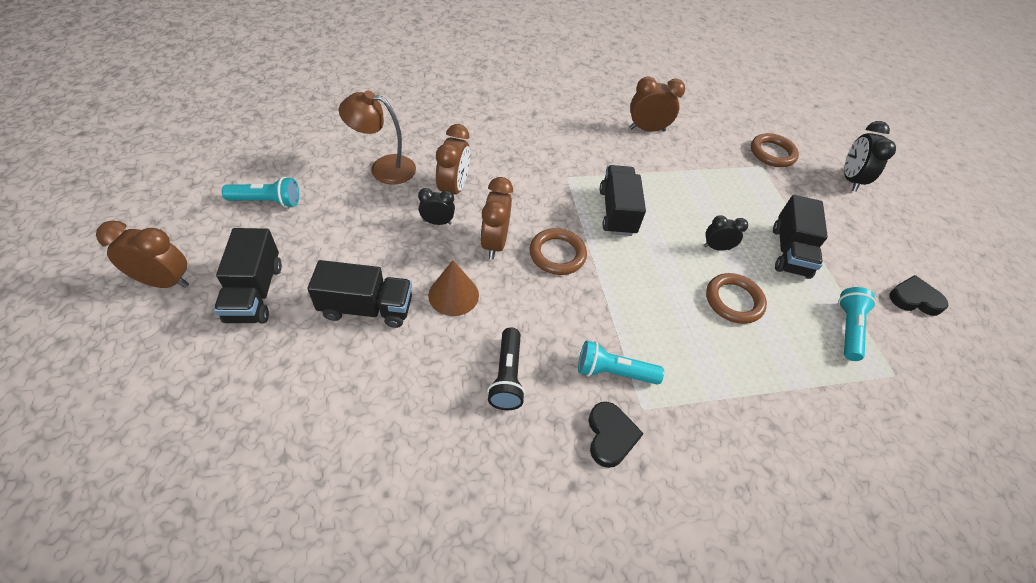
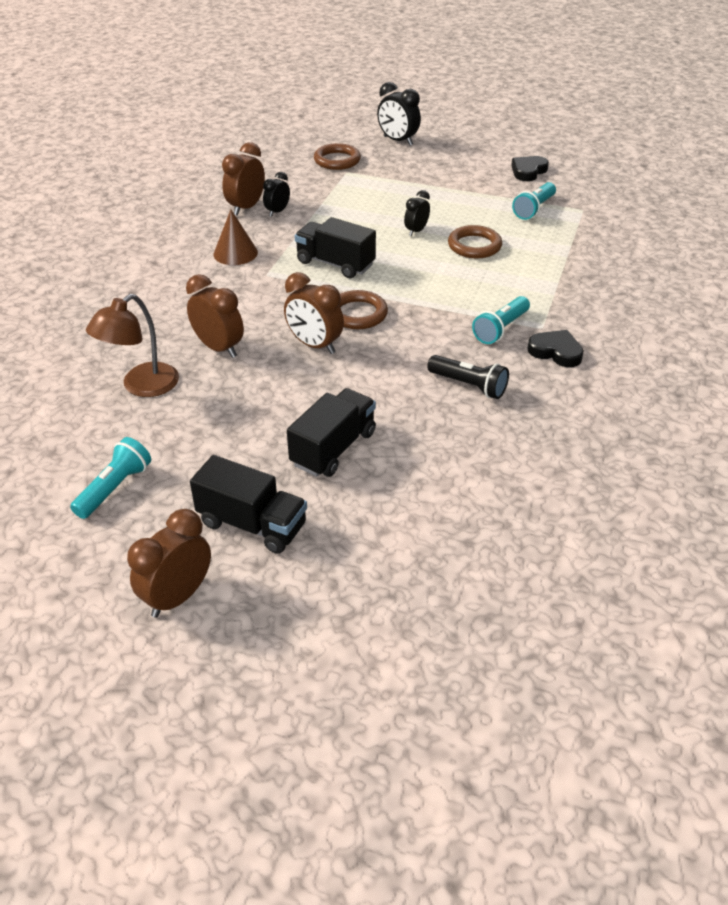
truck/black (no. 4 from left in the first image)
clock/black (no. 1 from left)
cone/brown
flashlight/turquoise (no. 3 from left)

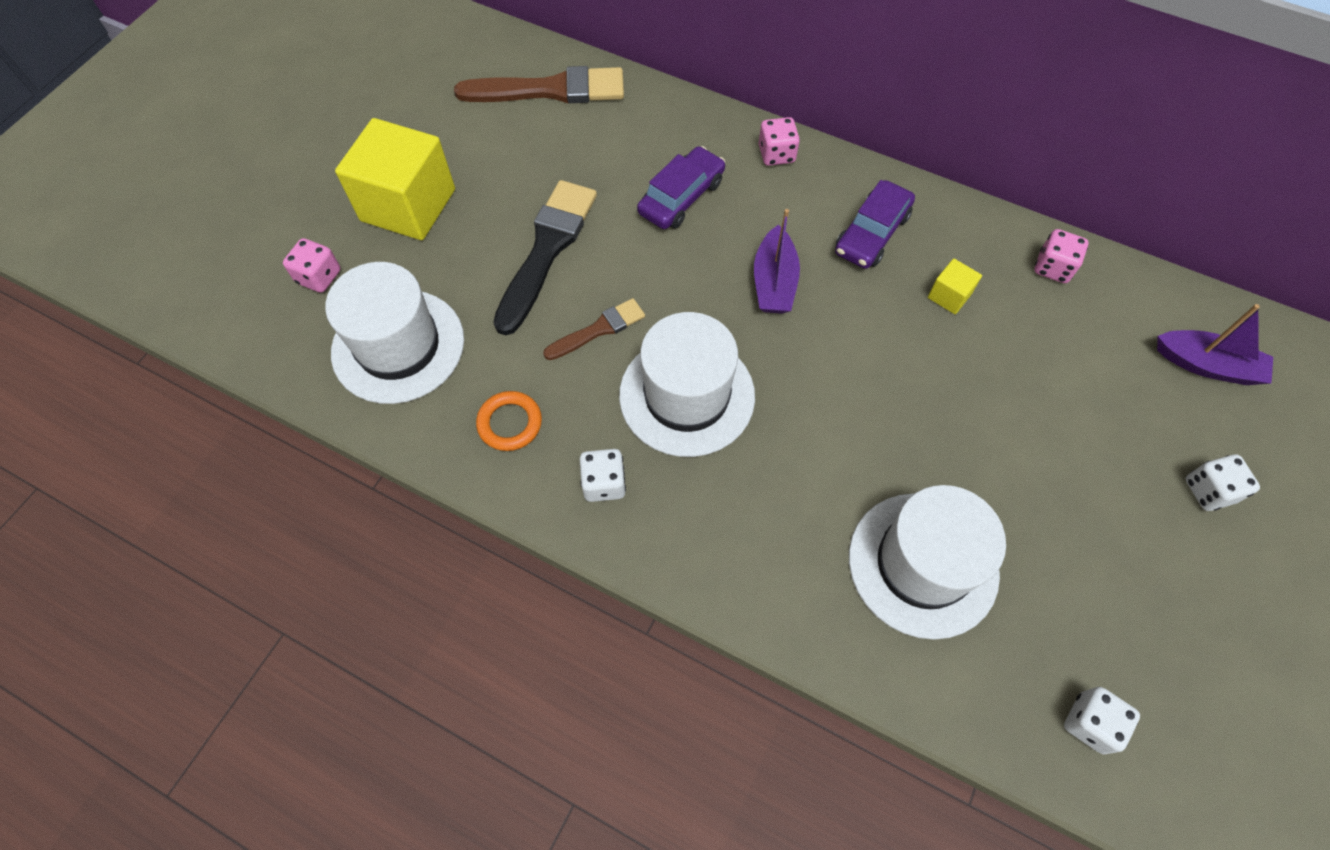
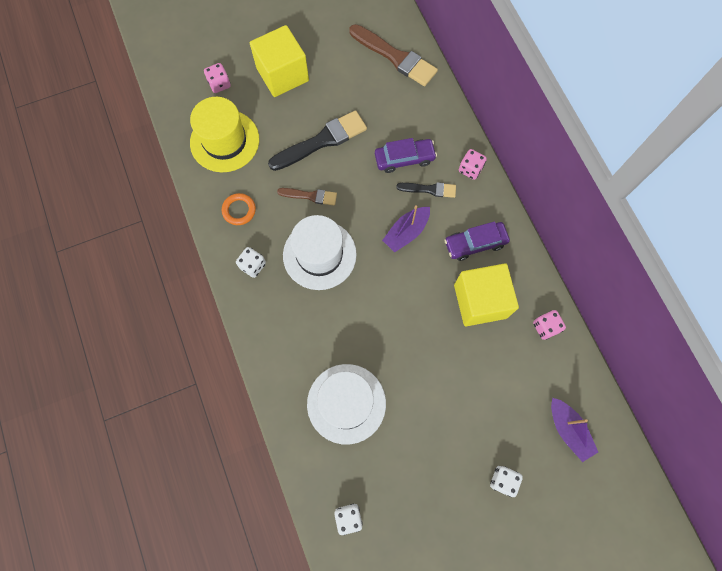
brush/black (no. 2 from left)
hat/yellow
cube/yellow (no. 2 from left)

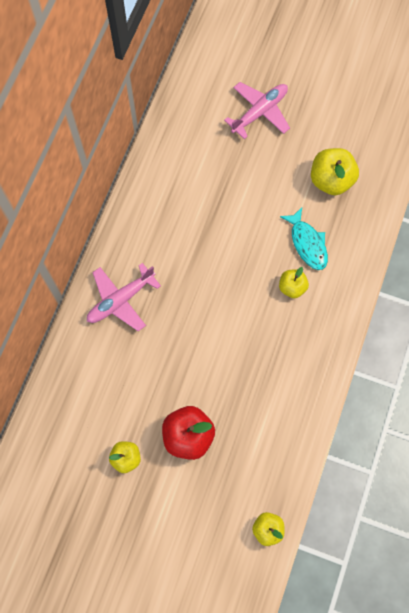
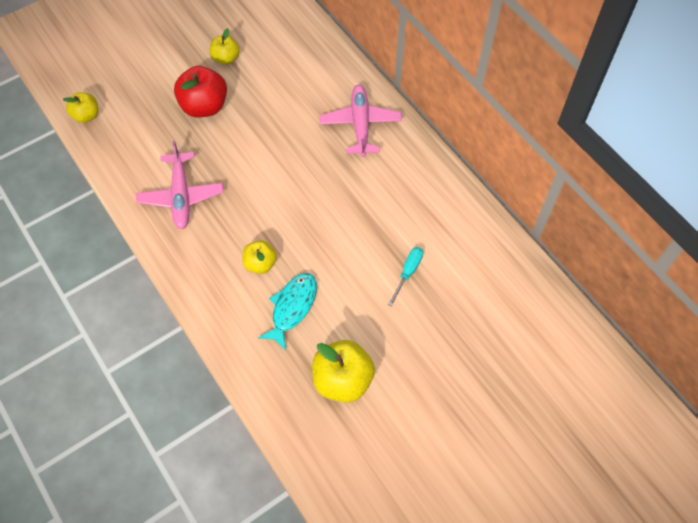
screwdriver/turquoise
plane/pink (no. 1 from left)
fish/turquoise

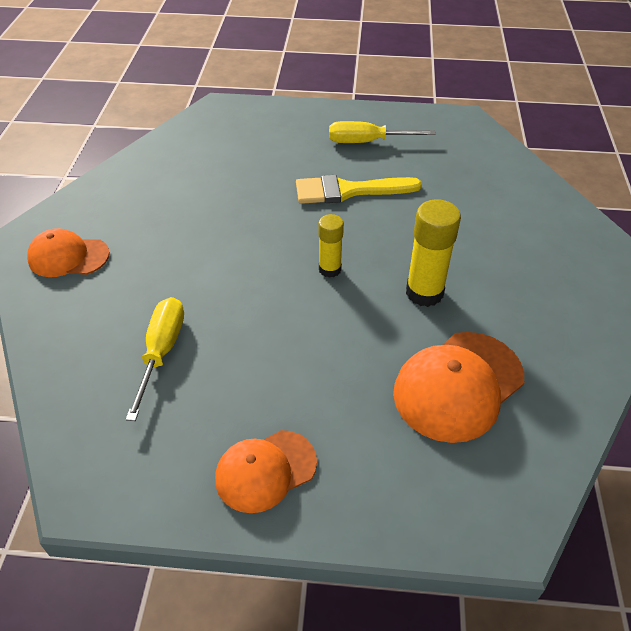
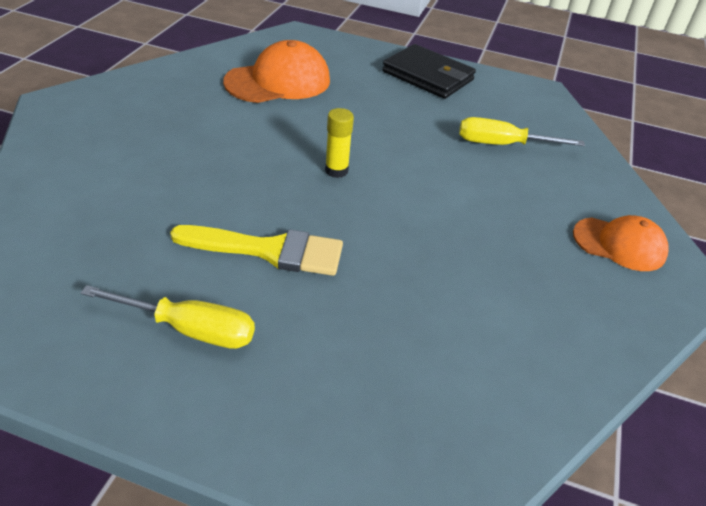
glue stick/yellow (no. 2 from left in the first image)
wallet/black
screwdriver/yellow (no. 2 from left)

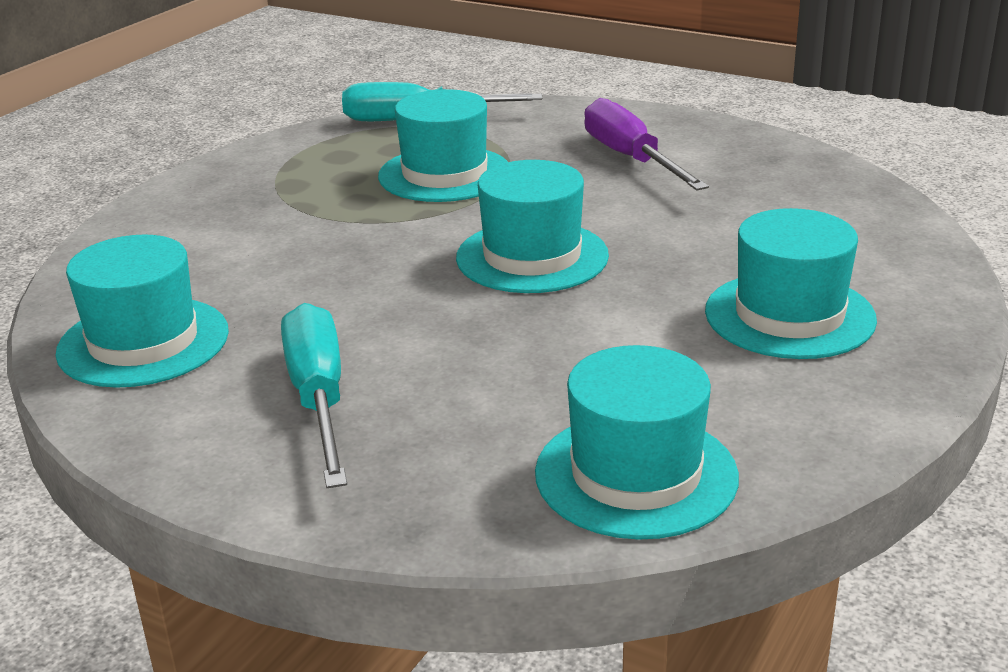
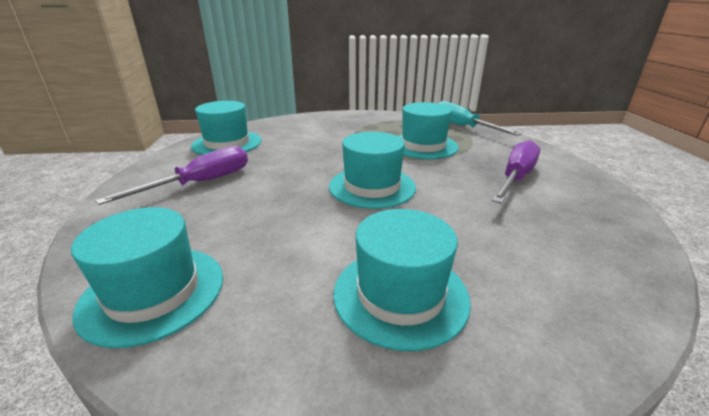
screwdriver/purple (no. 1 from left)

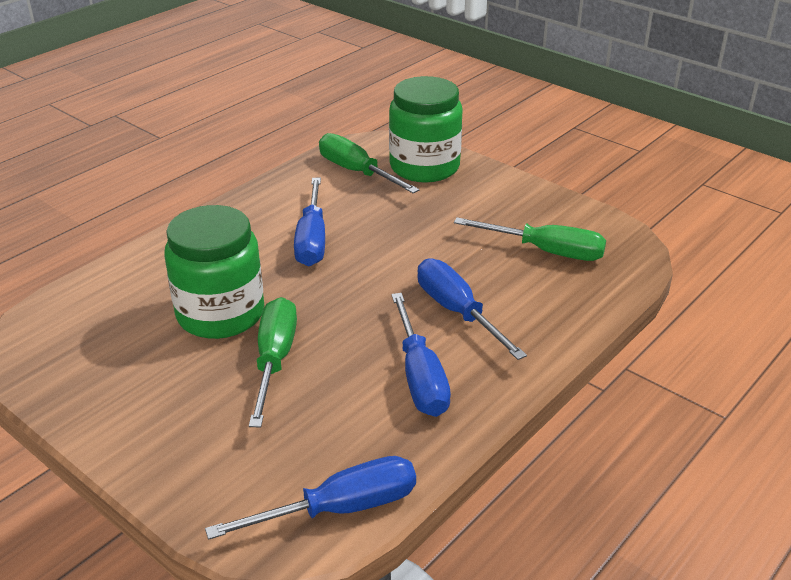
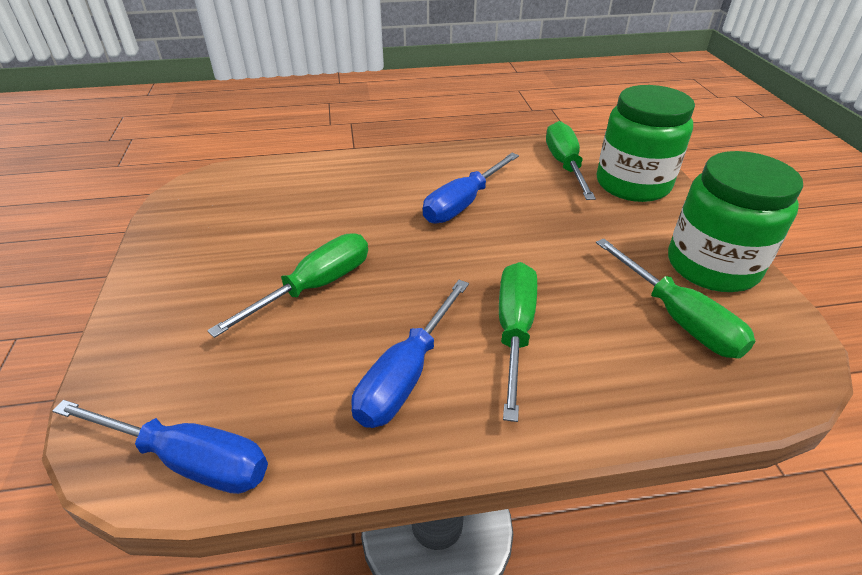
jar/green (no. 2 from left)
screwdriver/green (no. 2 from left)

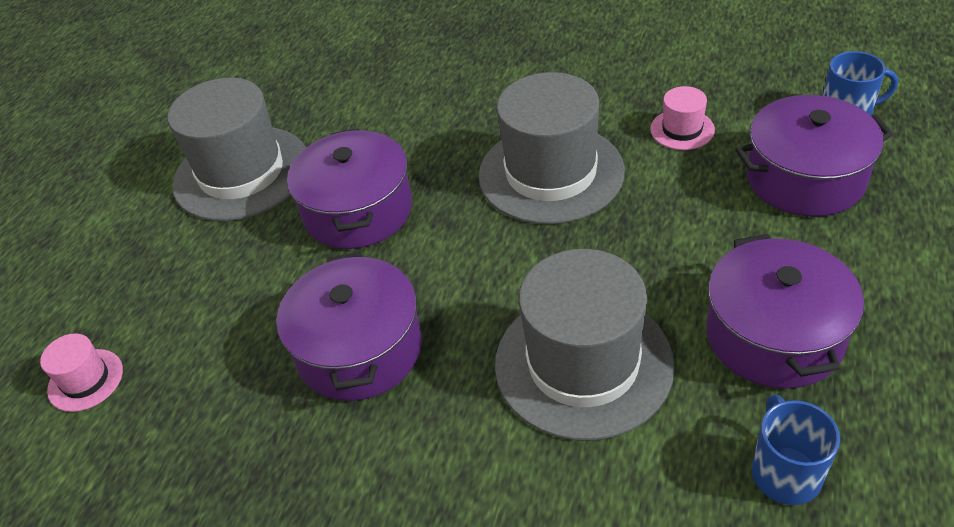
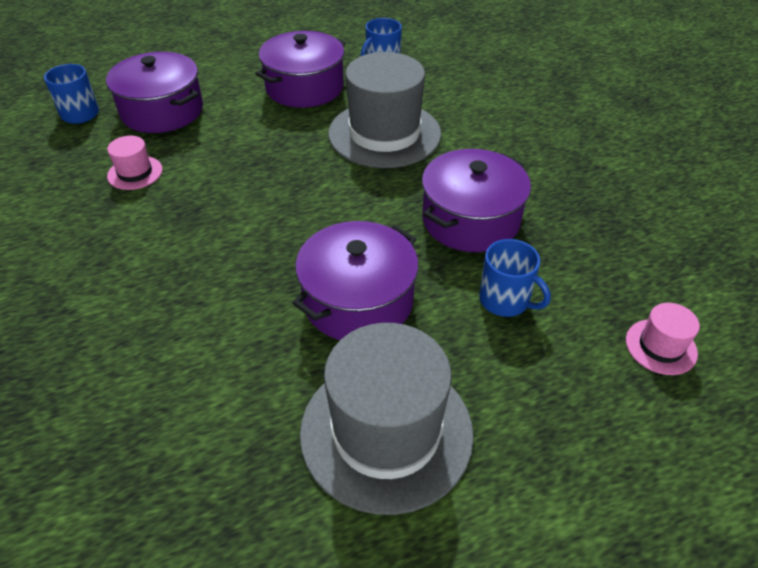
hat/grey (no. 2 from left in the first image)
mug/blue (no. 3 from left)

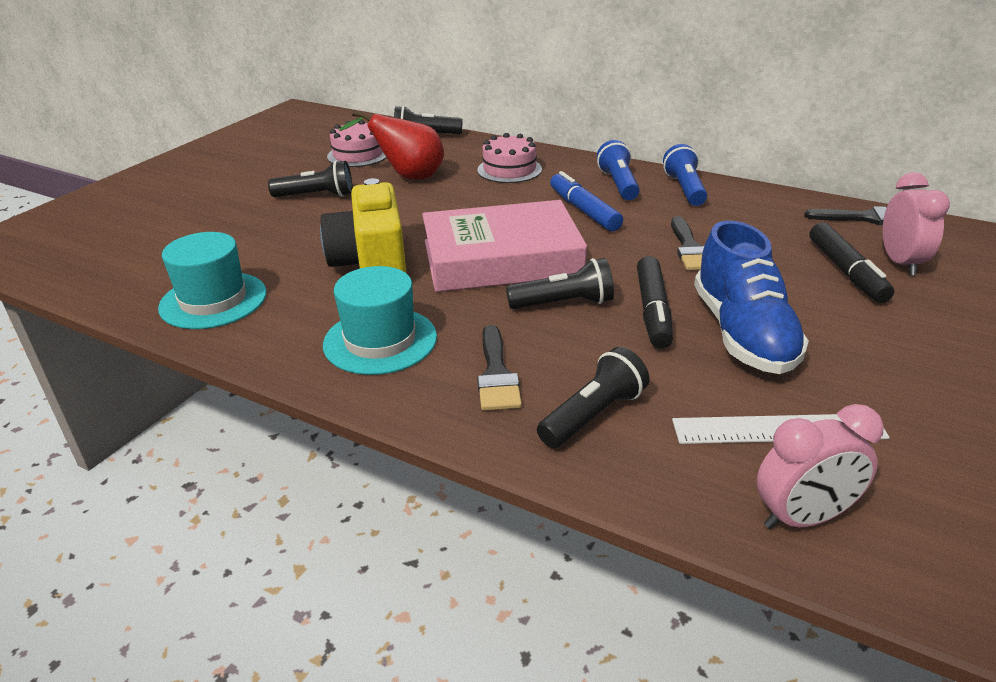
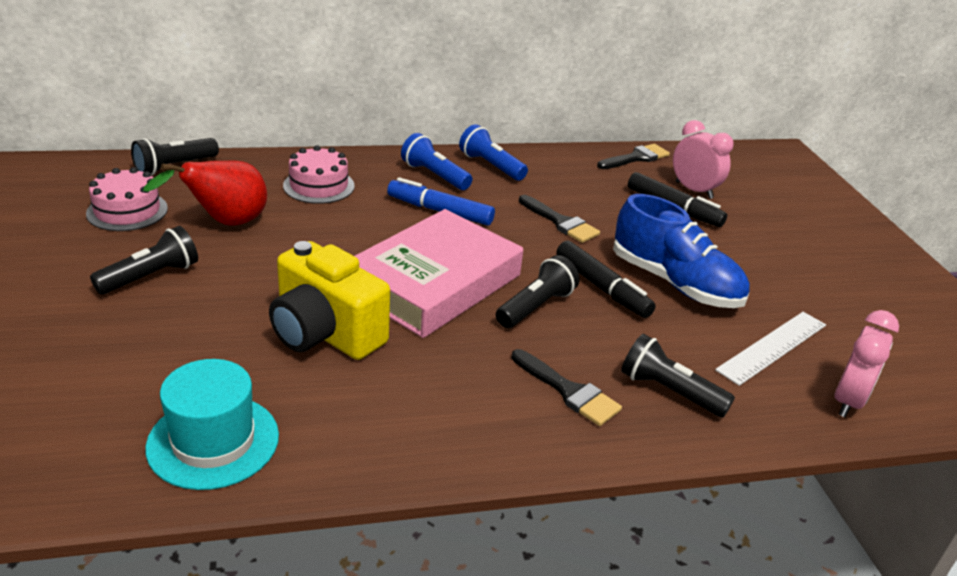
hat/turquoise (no. 2 from left in the first image)
flashlight/black (no. 4 from left)

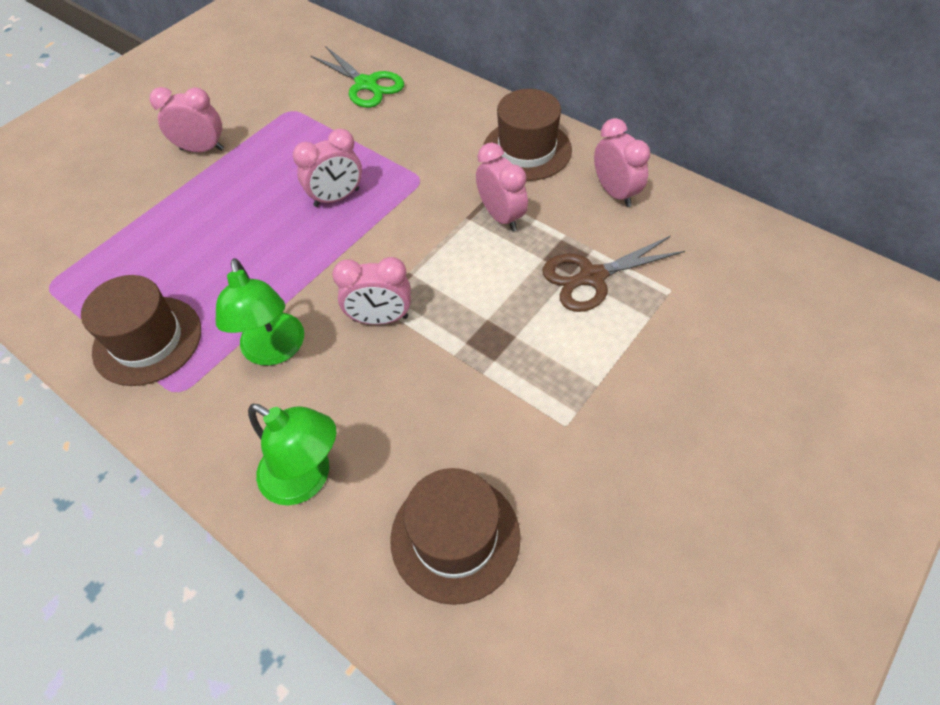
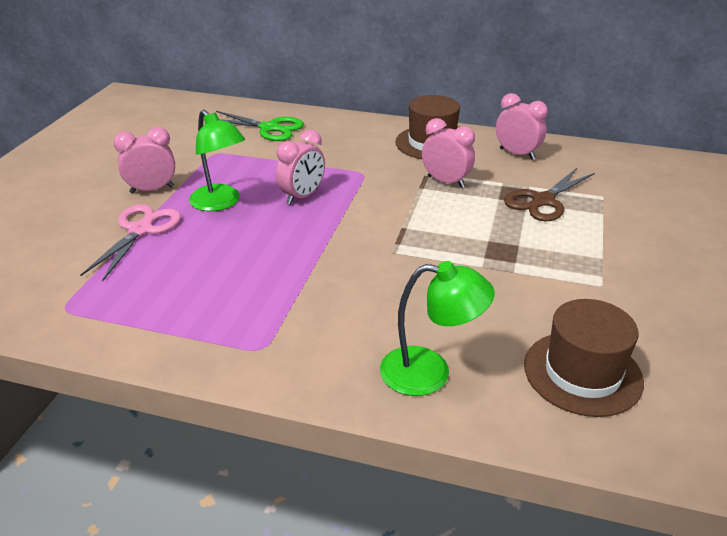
hat/brown (no. 1 from left in the first image)
clock/pink (no. 3 from left in the first image)
scissors/pink
lamp/green (no. 1 from left)

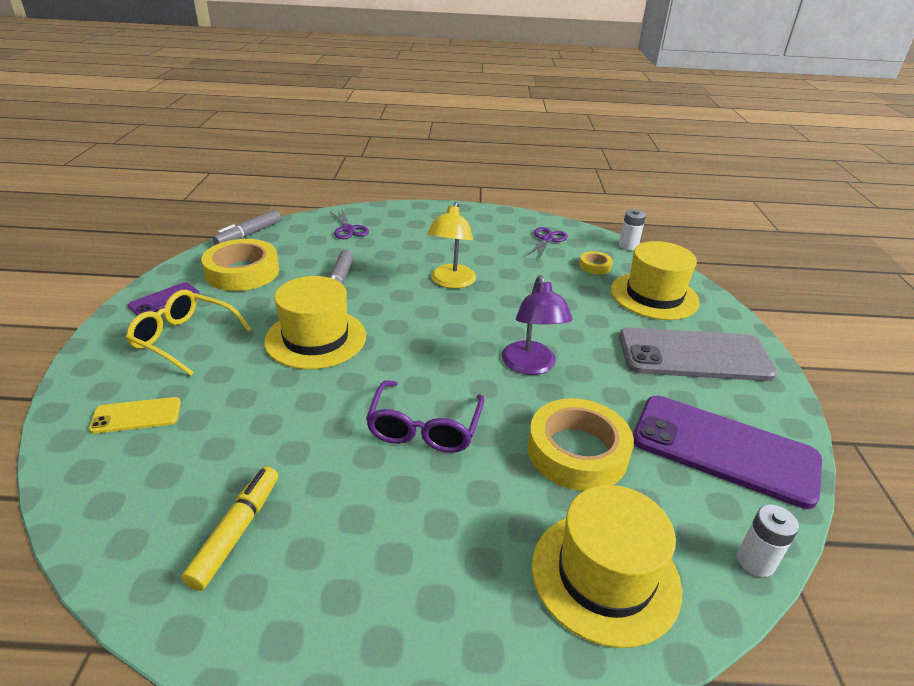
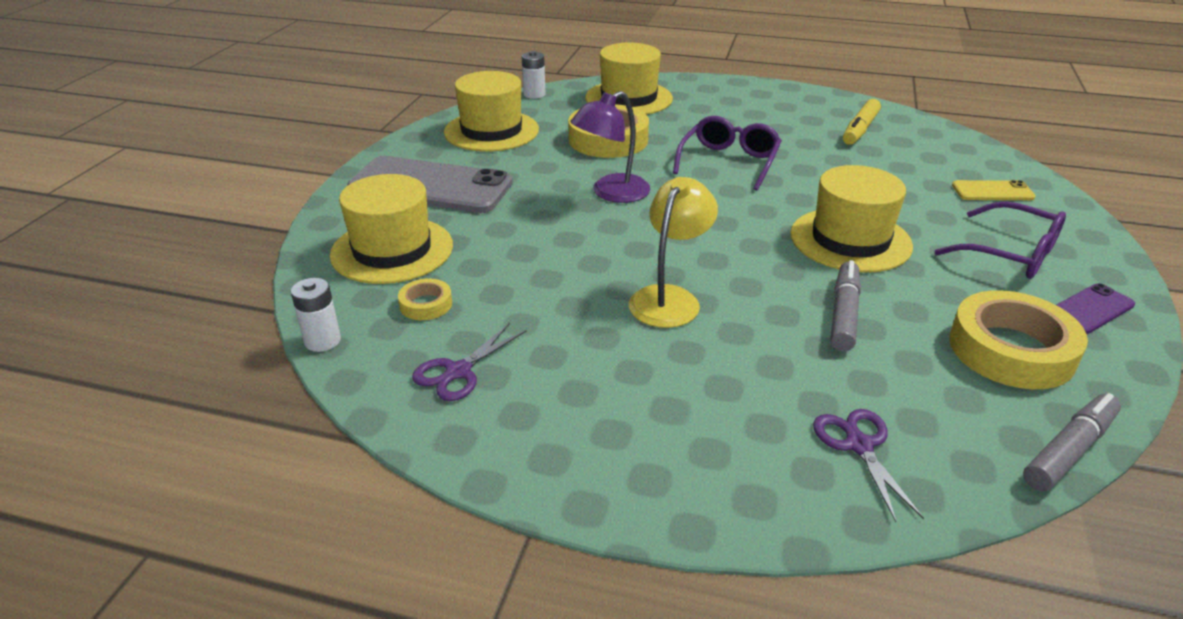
hat/yellow (no. 2 from left)
glasses/purple (no. 2 from left)
lamp/purple

